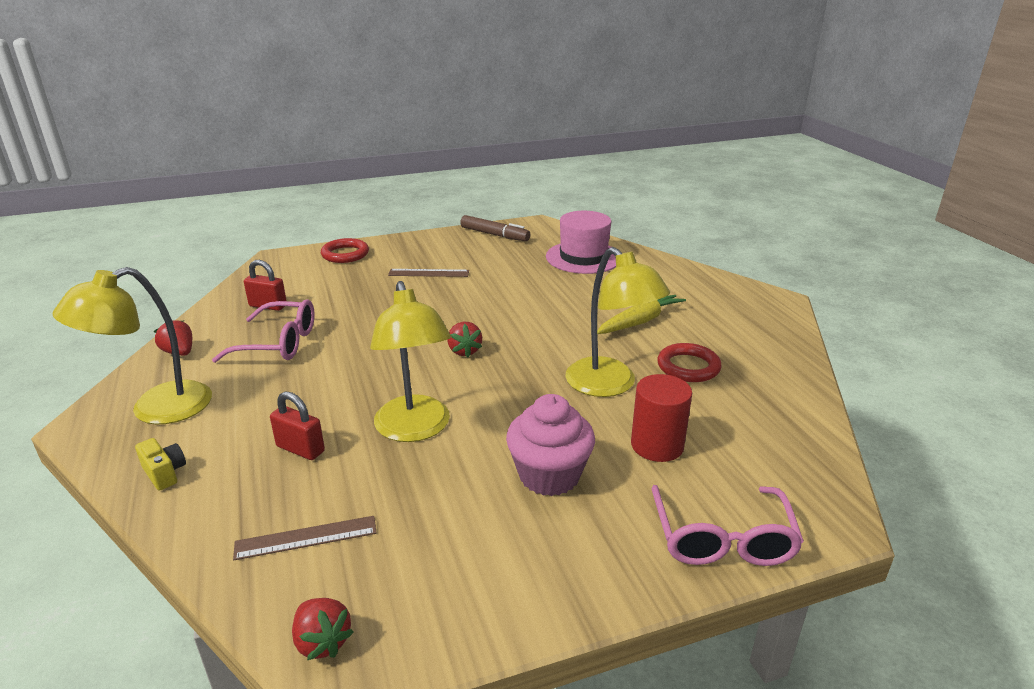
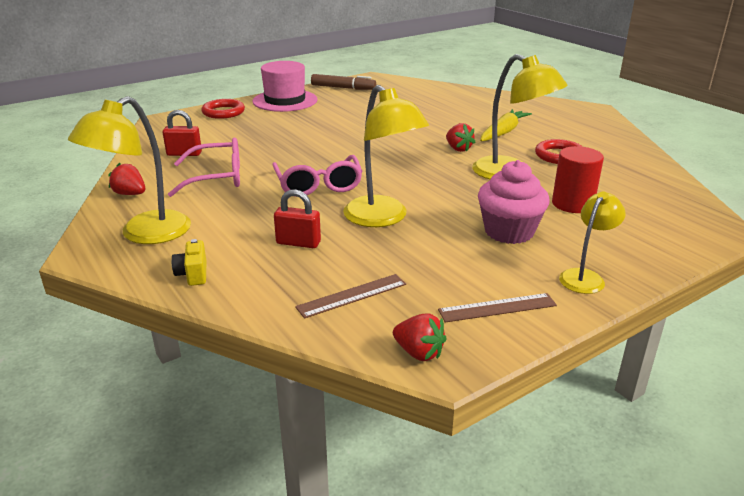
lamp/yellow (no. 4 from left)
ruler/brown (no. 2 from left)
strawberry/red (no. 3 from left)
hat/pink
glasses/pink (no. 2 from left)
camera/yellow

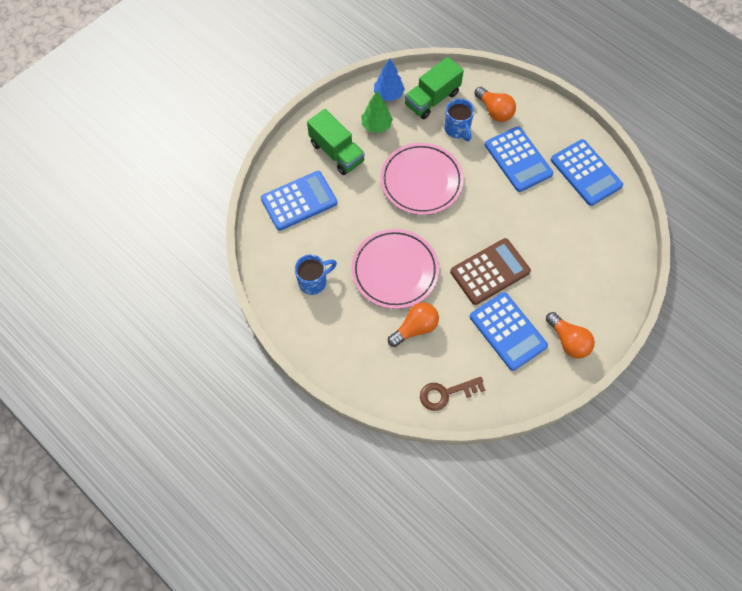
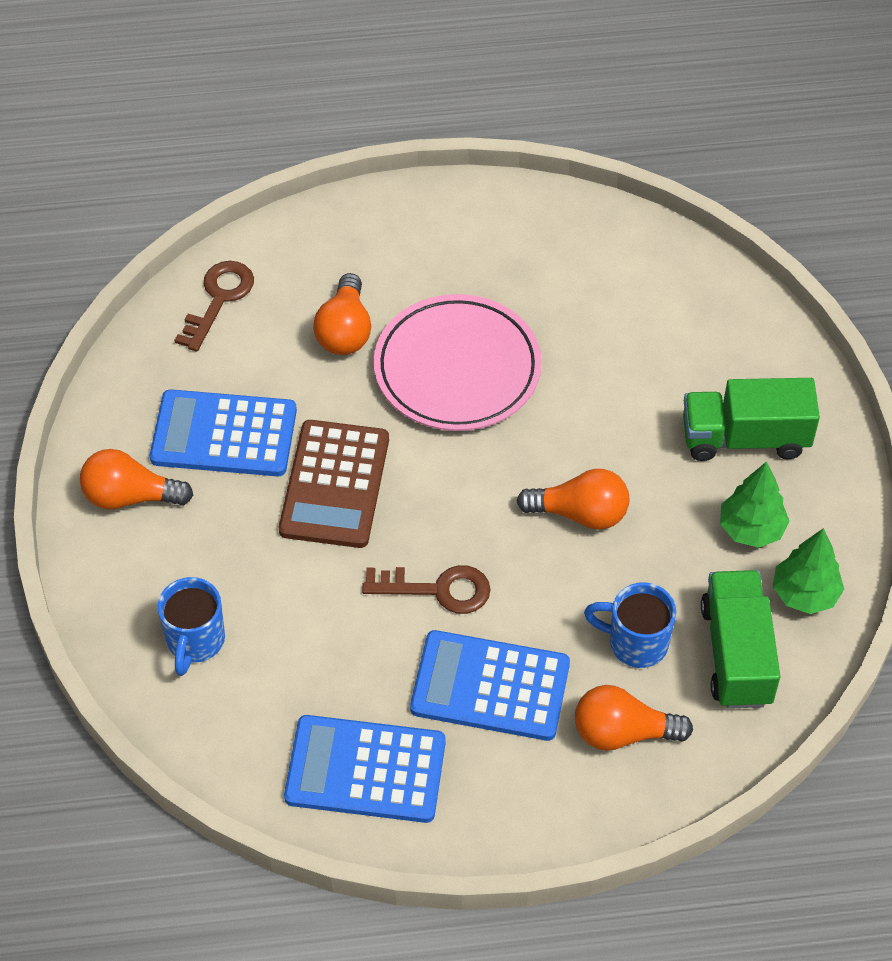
calculator/blue (no. 1 from left in the first image)
key/brown (no. 2 from left)
mug/blue (no. 1 from left)
light bulb/orange (no. 3 from left)
tree/green (no. 2 from left)

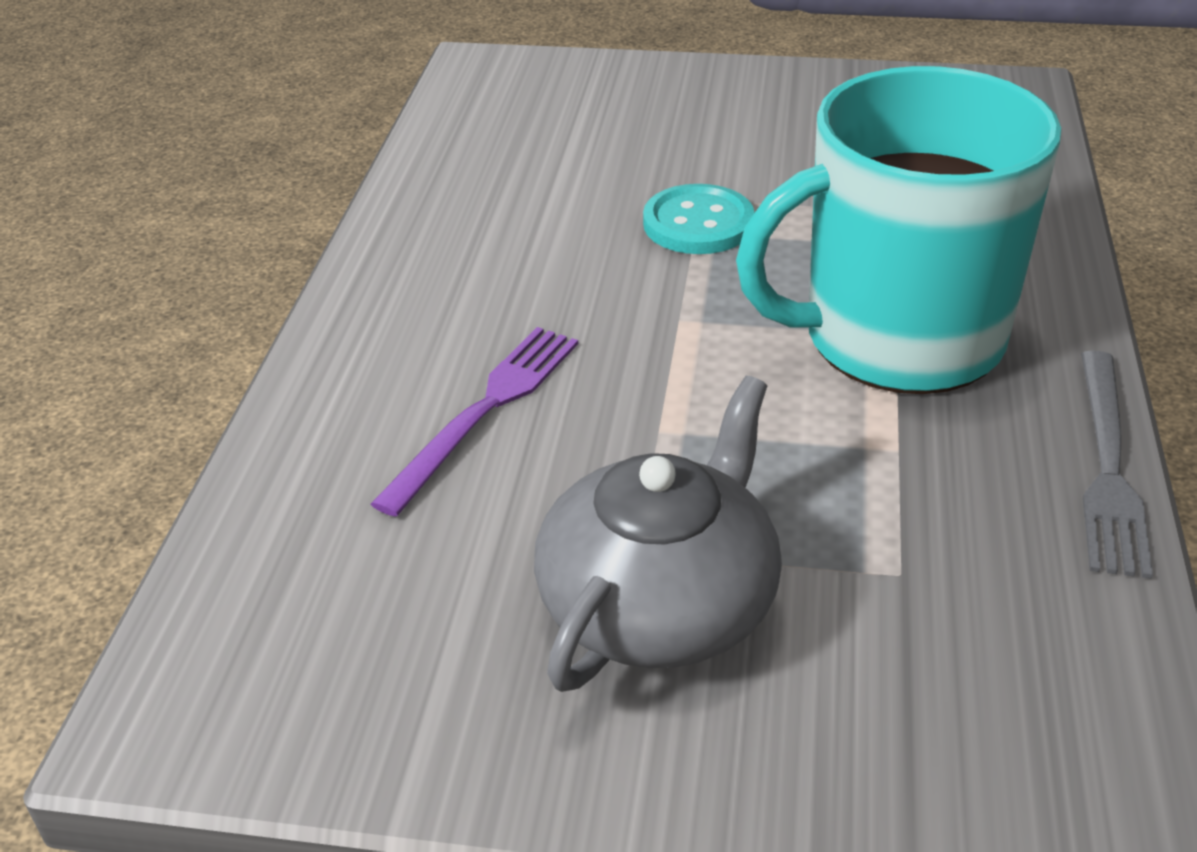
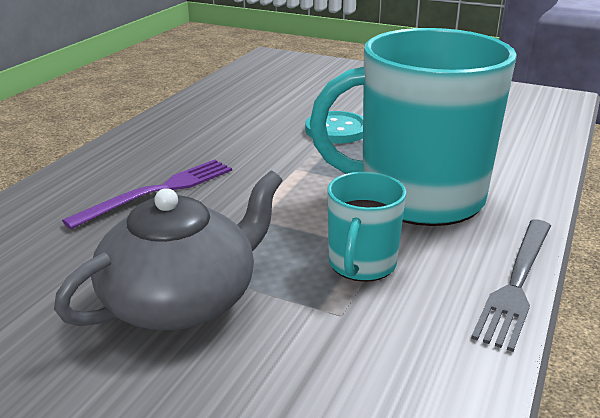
mug/turquoise (no. 1 from left)

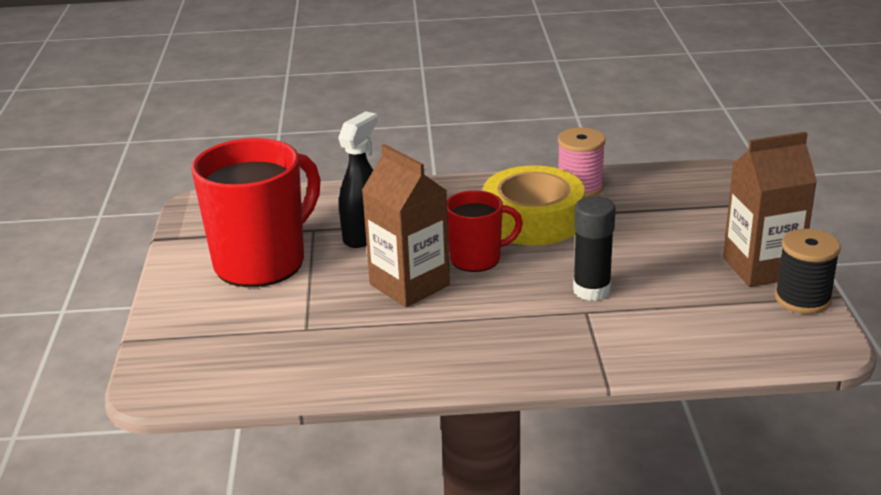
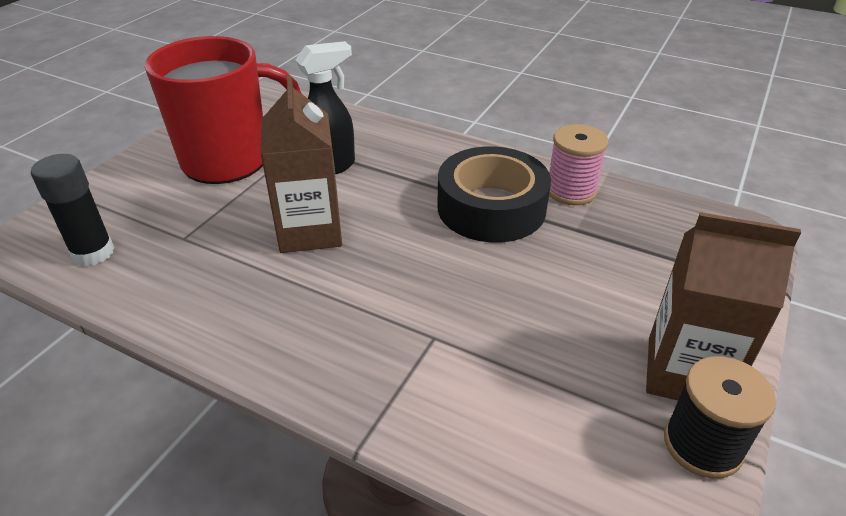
mug/red (no. 2 from left in the first image)
glue stick/black
tape/black

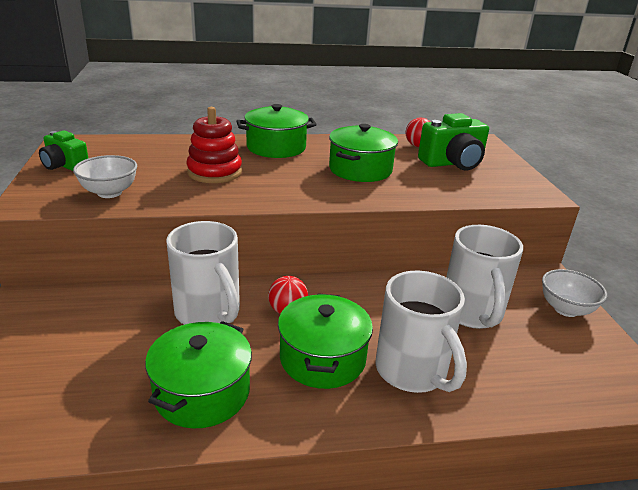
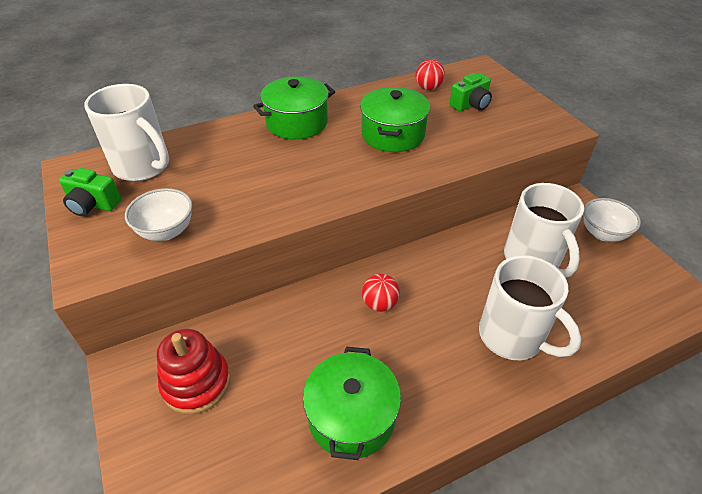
pot/green (no. 3 from left in the first image)
mug/white (no. 1 from left)
stacking toy/red
camera/green (no. 2 from left)

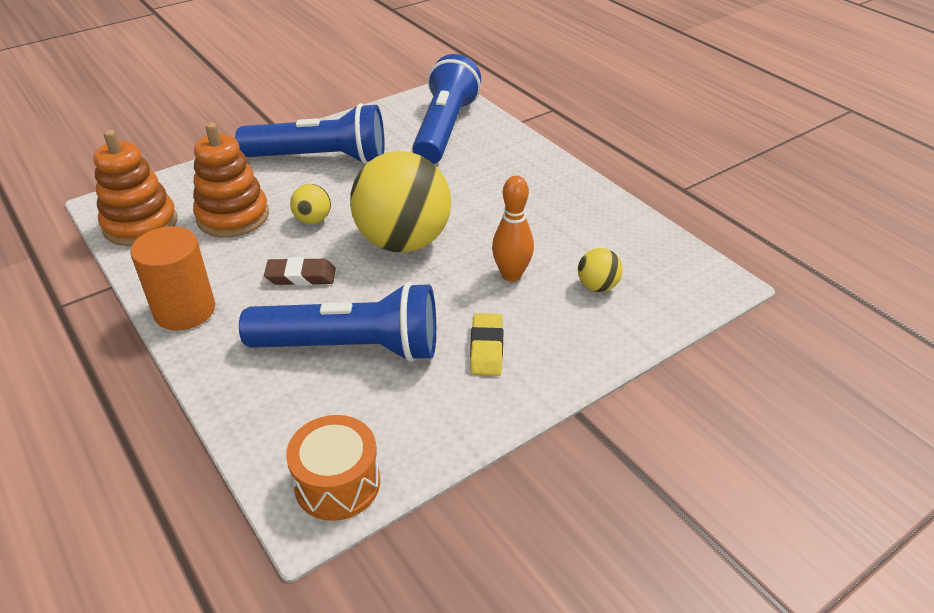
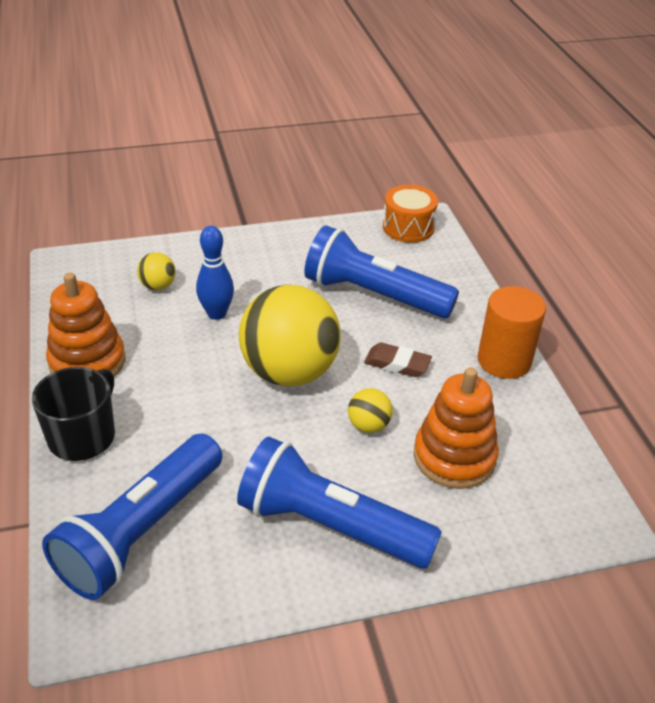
eraser/yellow
mug/black
stacking toy/orange (no. 1 from left)
bowling pin/blue

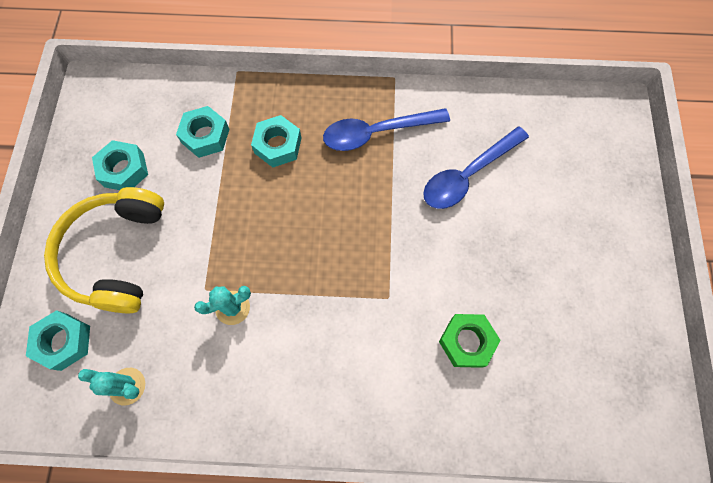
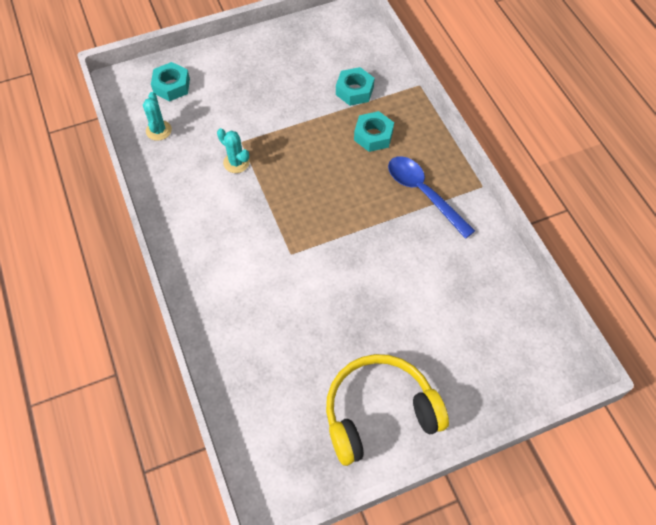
nut/turquoise (no. 2 from left in the first image)
spoon/blue (no. 2 from left in the first image)
nut/green
headphones/yellow

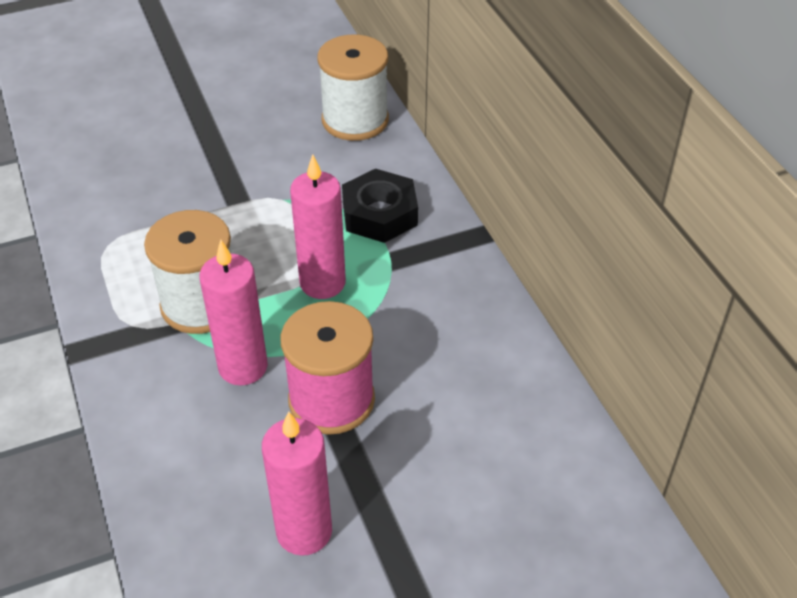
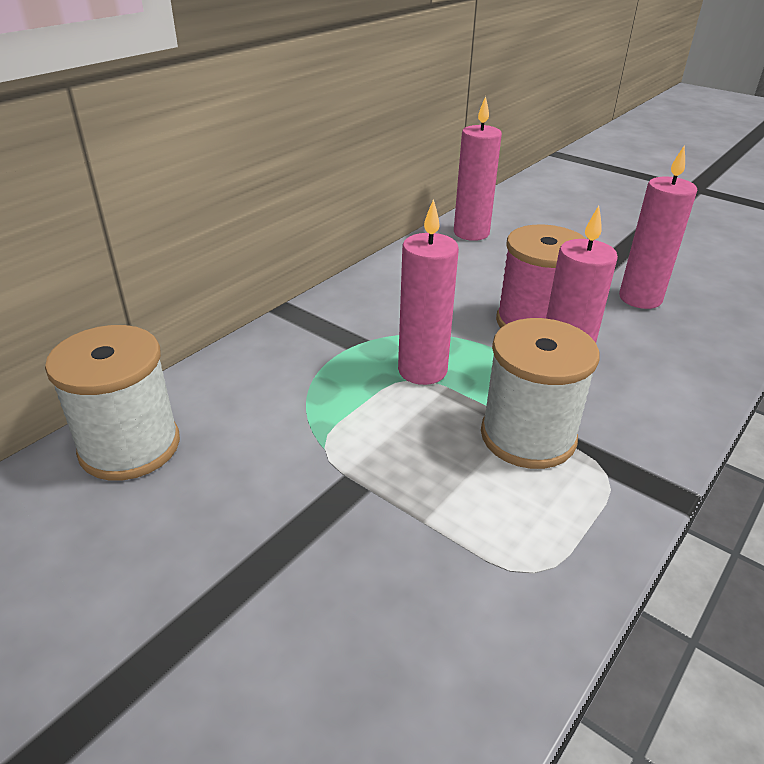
nut/black
candle/pink (no. 2 from left)

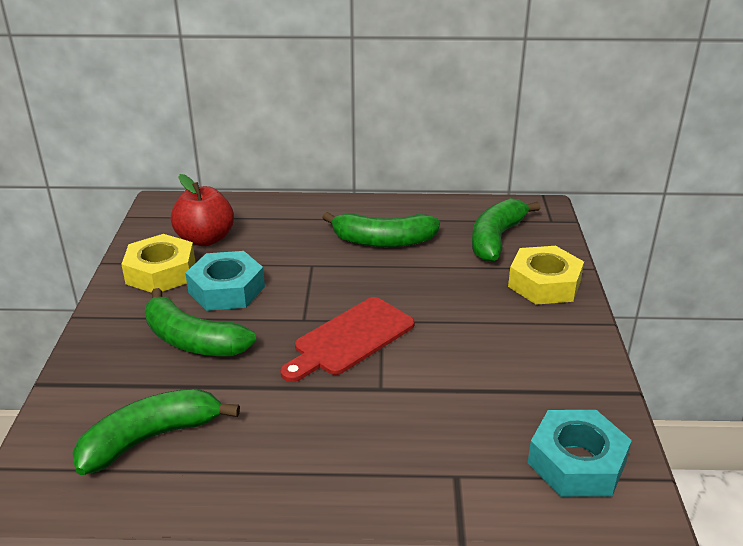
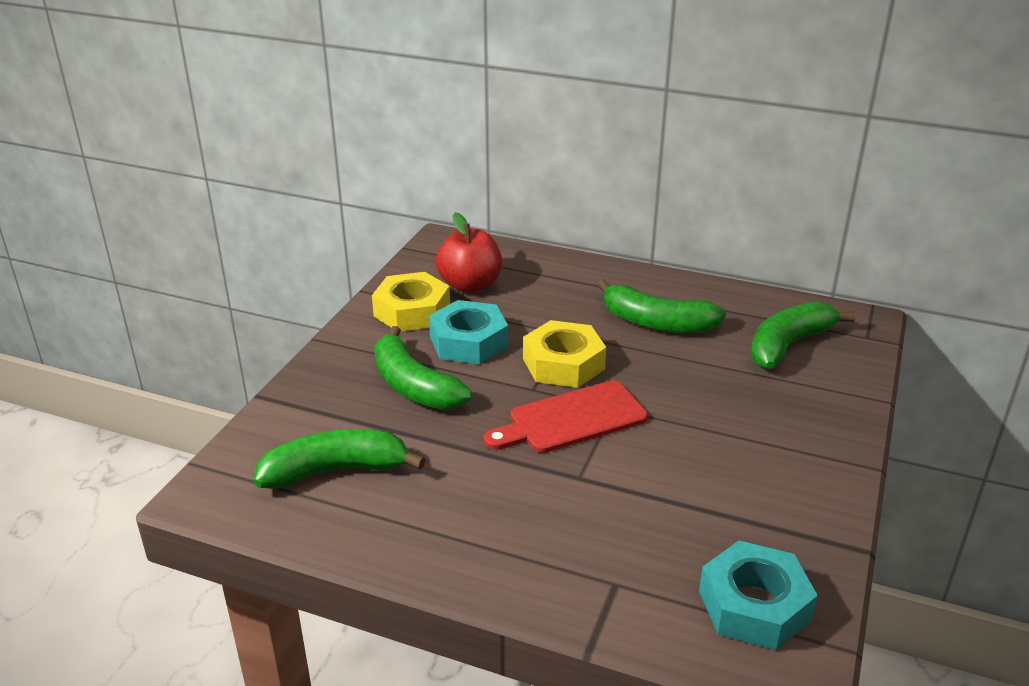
nut/yellow (no. 2 from left)

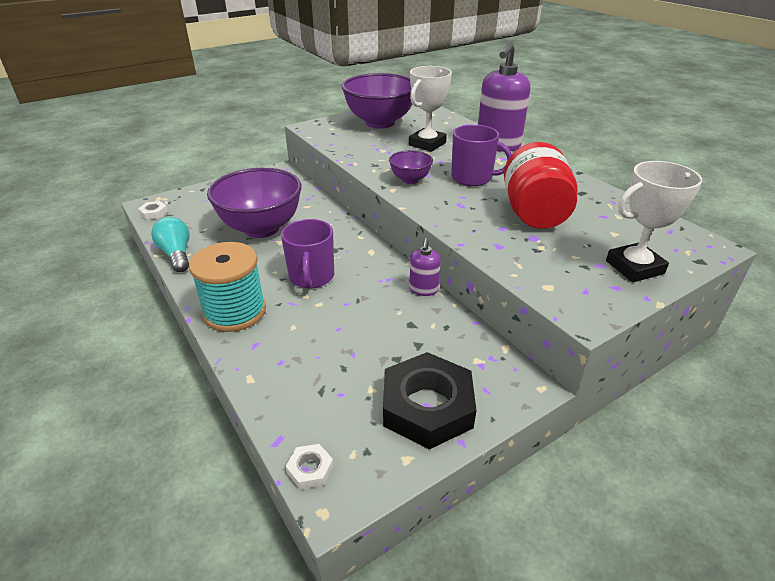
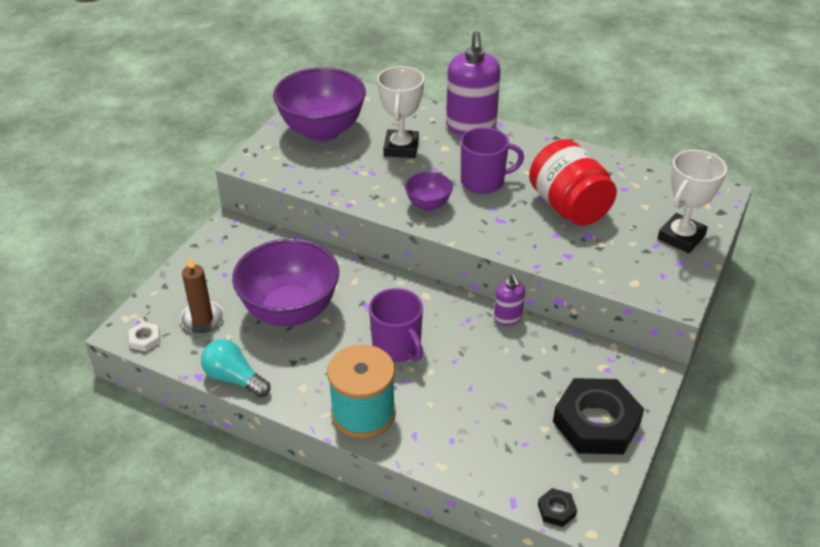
candle/brown
nut/black (no. 1 from left)

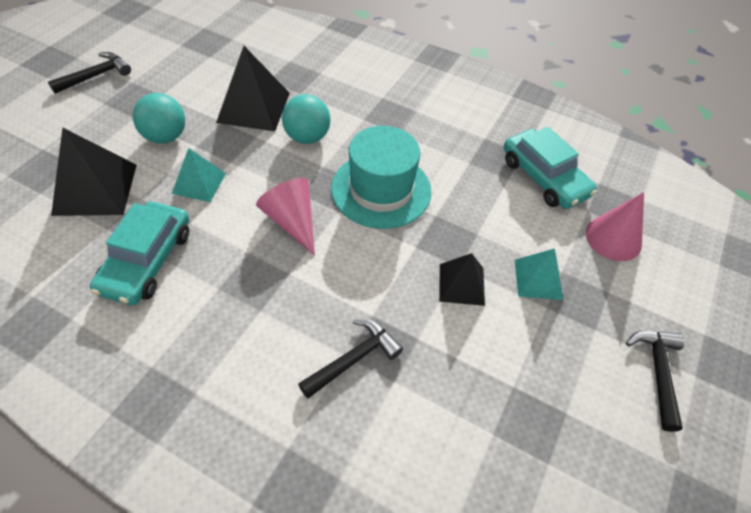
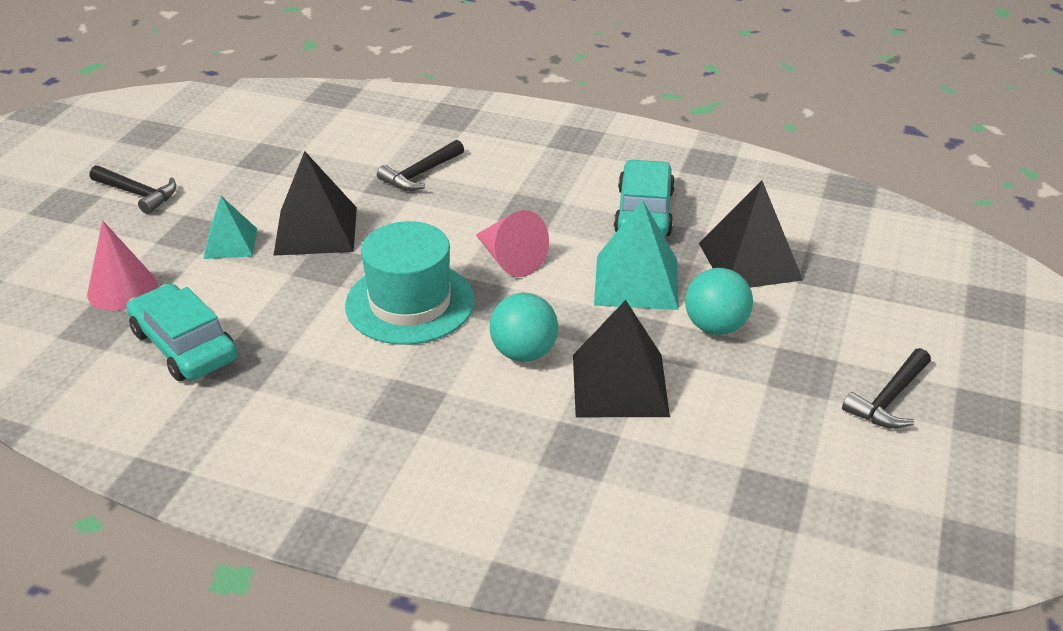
hammer/black (no. 1 from left)
pyramid/turquoise (no. 2 from left)
pyramid/black (no. 1 from left)

